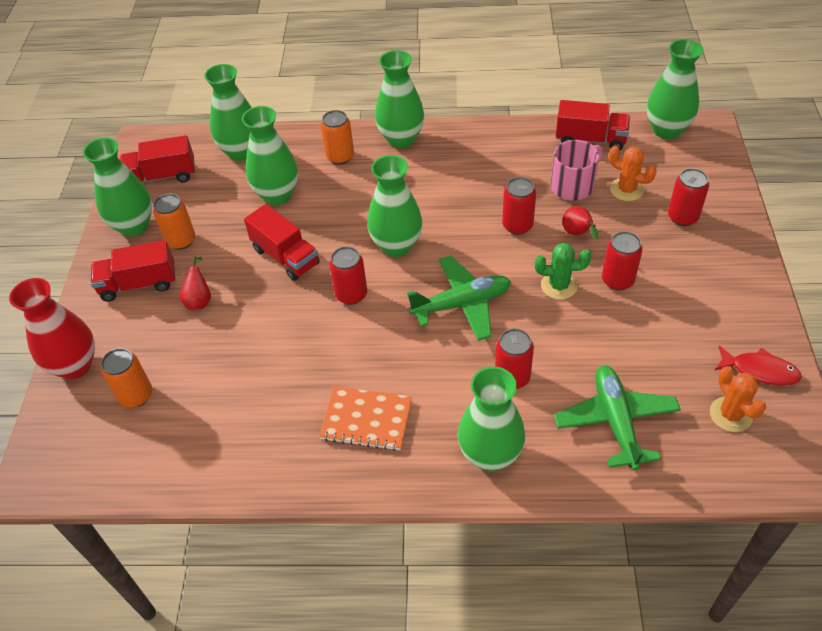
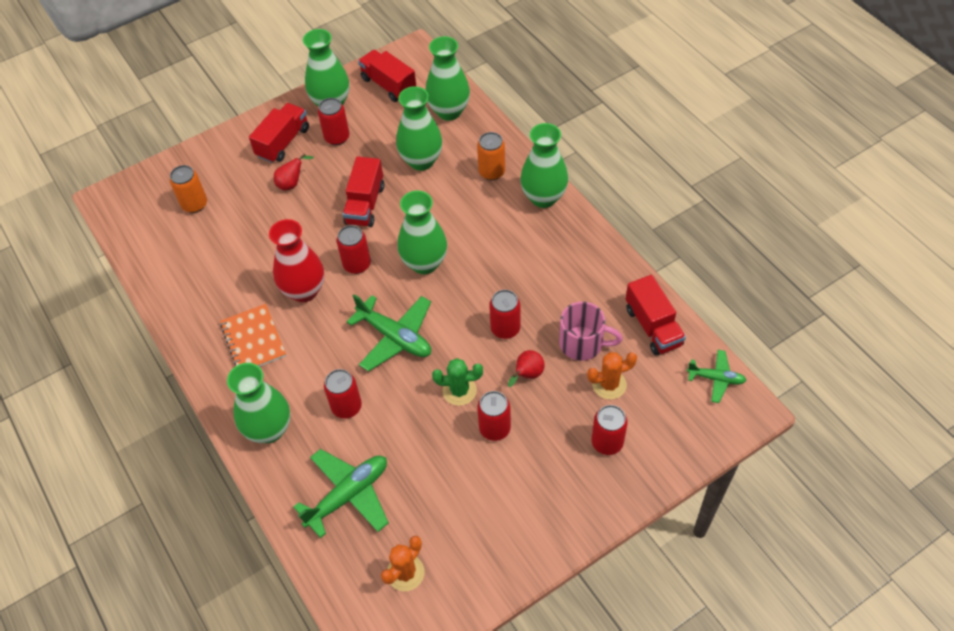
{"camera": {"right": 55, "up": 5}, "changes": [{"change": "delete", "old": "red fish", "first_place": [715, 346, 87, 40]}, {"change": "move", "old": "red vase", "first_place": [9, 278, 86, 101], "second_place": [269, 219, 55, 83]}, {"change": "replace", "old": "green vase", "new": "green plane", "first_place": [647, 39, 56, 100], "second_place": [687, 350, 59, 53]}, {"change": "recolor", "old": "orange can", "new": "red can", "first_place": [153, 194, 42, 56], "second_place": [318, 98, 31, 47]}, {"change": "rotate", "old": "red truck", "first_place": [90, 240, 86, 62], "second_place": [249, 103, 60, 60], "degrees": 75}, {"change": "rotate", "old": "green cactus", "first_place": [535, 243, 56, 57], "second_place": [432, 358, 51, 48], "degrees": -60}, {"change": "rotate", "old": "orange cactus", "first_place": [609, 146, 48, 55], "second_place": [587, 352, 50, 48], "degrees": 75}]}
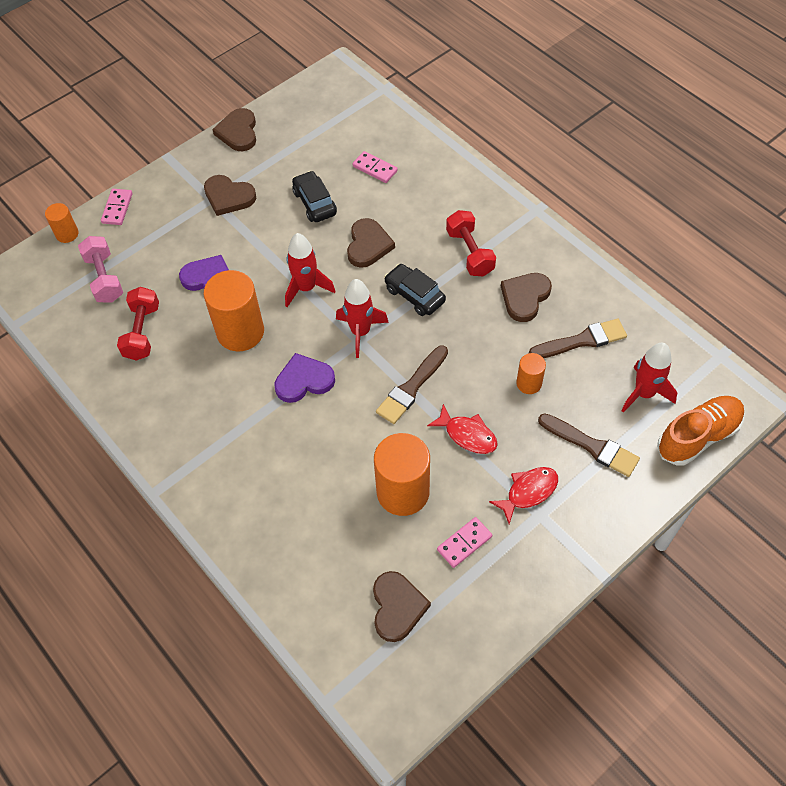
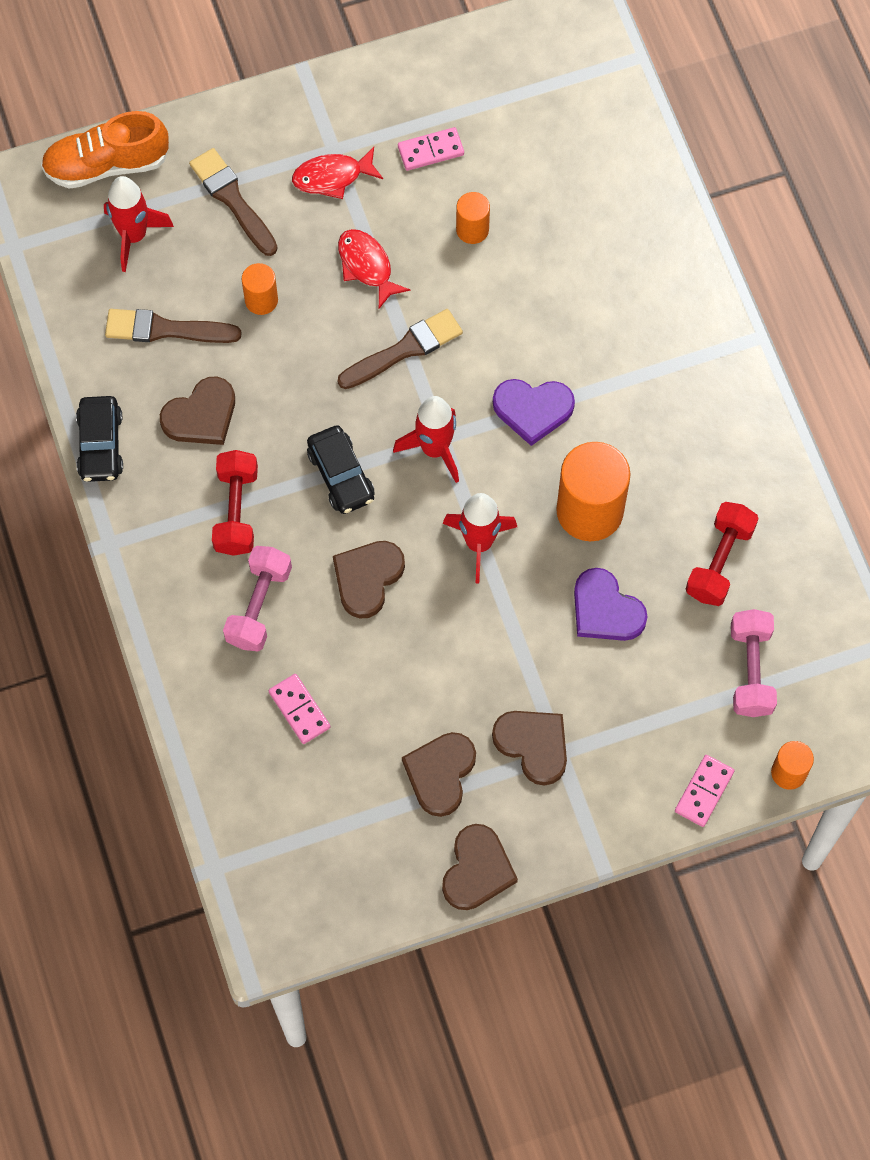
{"camera": {"right": -160, "up": 10}, "changes": [{"change": "insert", "new": "pink dumbbell", "second_place": [223, 546, 69, 106]}, {"change": "move", "old": "black car", "first_place": [292, 171, 45, 51], "second_place": [76, 396, 47, 86]}, {"change": "move", "old": "brown heart", "first_place": [373, 571, 58, 71], "second_place": [402, 732, 74, 85]}, {"change": "resize", "old": "orange cylinder", "first_place": [374, 433, 56, 83], "second_place": [456, 192, 34, 52], "factor": 0.51}]}
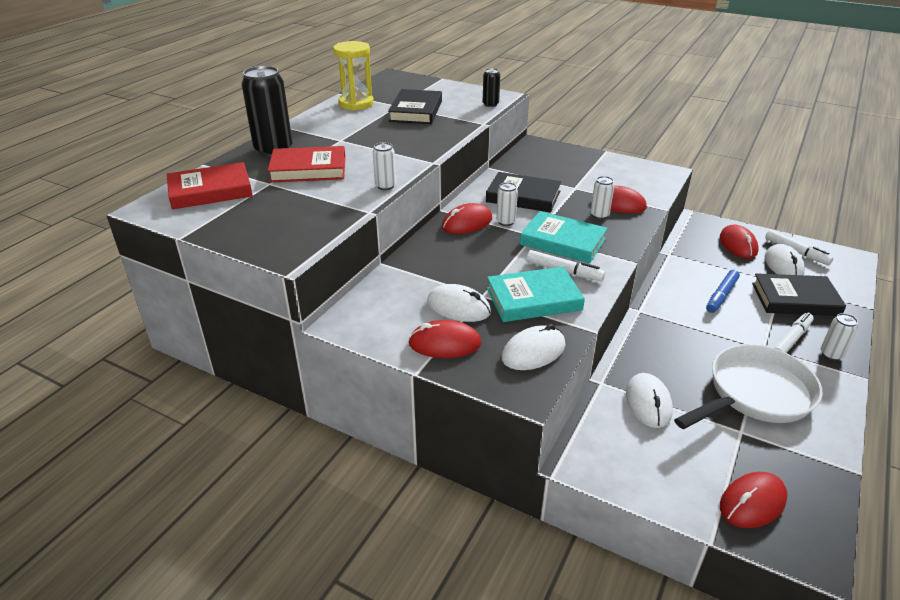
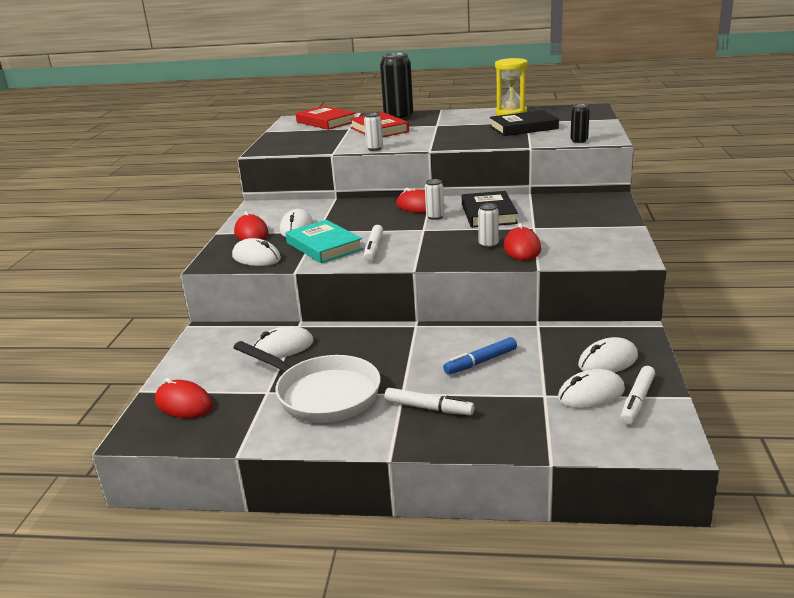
{"camera": {"right": 70, "up": -10}, "changes": [{"change": "delete", "old": "turquoise book", "first_place": [520, 211, 88, 52]}, {"change": "delete", "old": "black book", "first_place": [752, 273, 94, 43]}, {"change": "delete", "old": "white can", "first_place": [821, 313, 37, 48]}, {"change": "recolor", "old": "red mouse", "new": "white mouse", "first_place": [720, 224, 39, 35], "second_place": [578, 337, 60, 36]}, {"change": "rotate", "old": "blue marker", "first_place": [706, 270, 34, 43], "second_place": [443, 337, 74, 38], "degrees": -45}]}
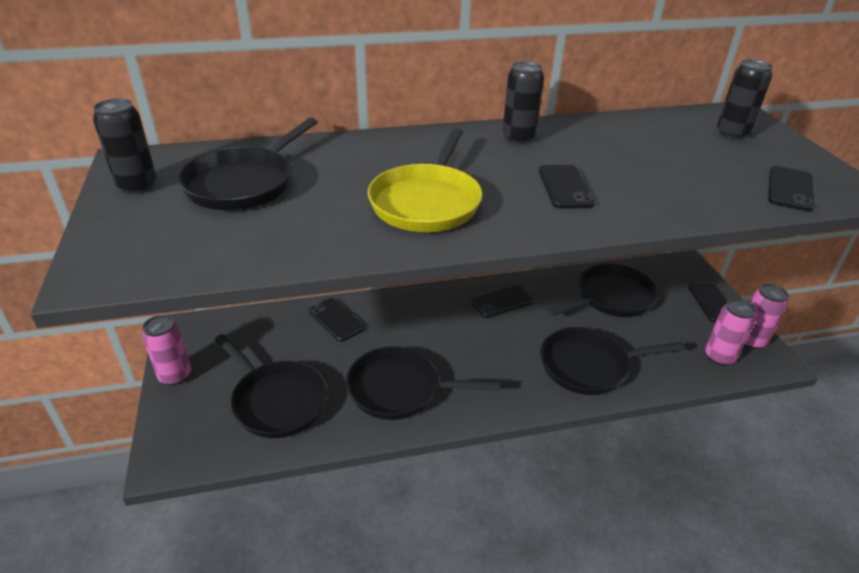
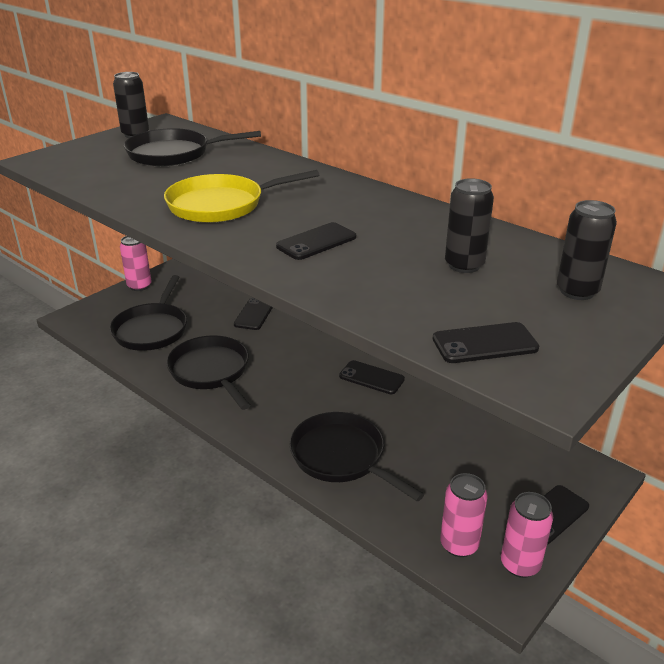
{"camera": {"right": 55, "up": -5}, "changes": [{"change": "delete", "old": "black pan", "first_place": [547, 263, 111, 54]}, {"change": "move", "old": "black can", "first_place": [502, 61, 42, 83], "second_place": [445, 178, 49, 95]}]}
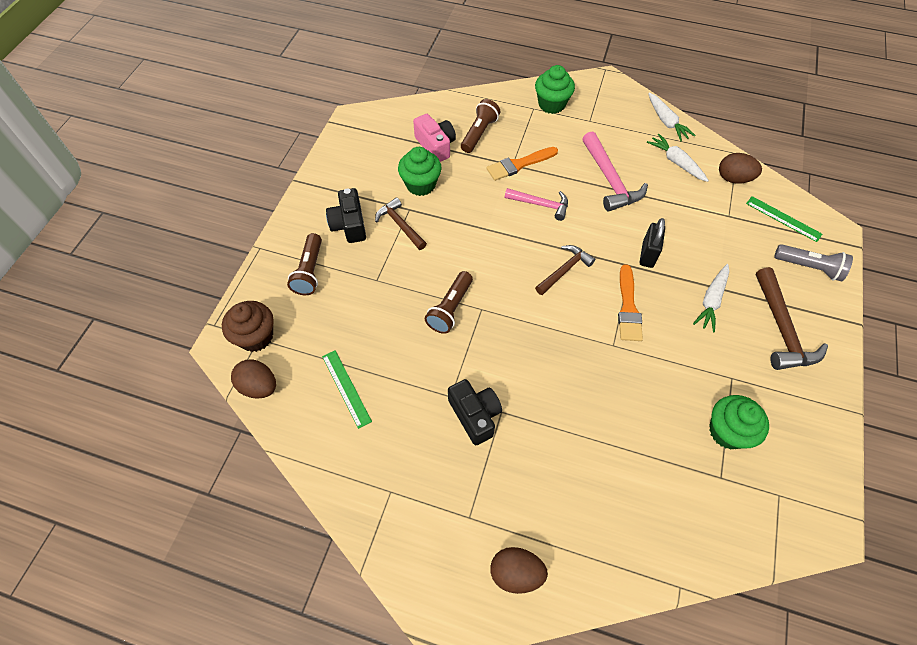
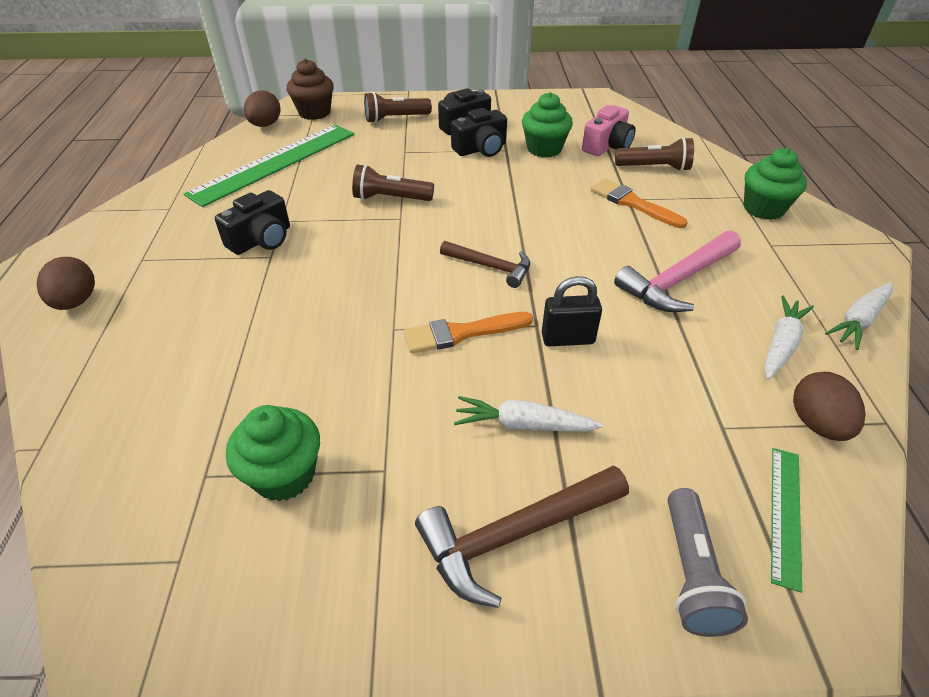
{"camera": {"right": 70, "up": -15}, "changes": [{"change": "delete", "old": "pink hammer", "first_place": [505, 188, 63, 33]}, {"change": "replace", "old": "brown hammer", "new": "black camera", "first_place": [375, 197, 52, 53], "second_place": [451, 108, 56, 49]}, {"change": "resize", "old": "green ruler", "first_place": [322, 350, 50, 79], "second_place": [184, 124, 170, 83], "factor": 2.1}]}
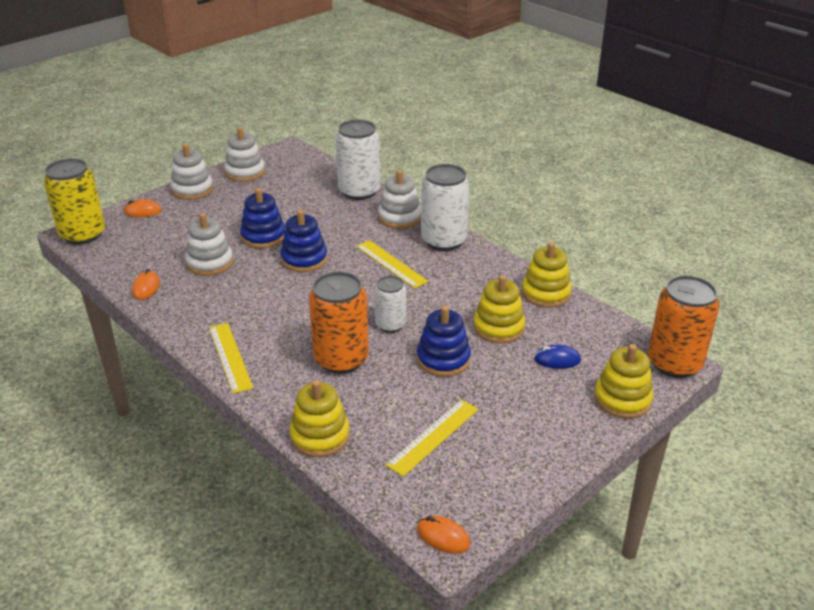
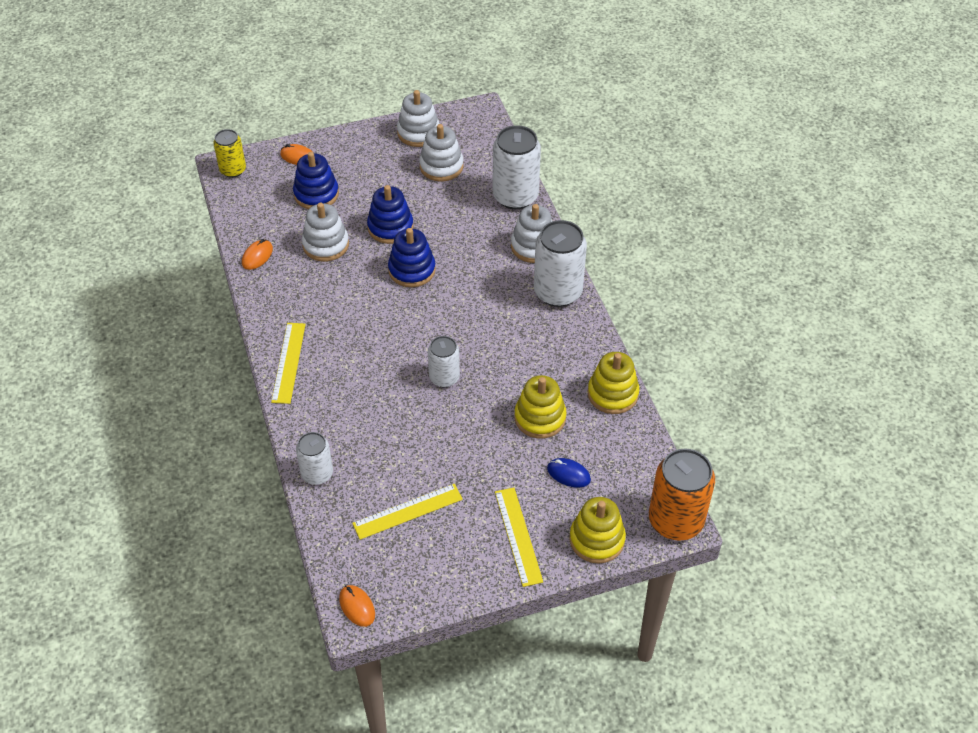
{"camera": {"right": 25, "up": 15}, "changes": [{"change": "delete", "old": "orange can", "first_place": [309, 272, 60, 102]}, {"change": "move", "old": "white stacking toy", "first_place": [170, 143, 43, 57], "second_place": [419, 124, 45, 58]}, {"change": "move", "old": "yellow ruler", "first_place": [356, 240, 72, 48], "second_place": [495, 487, 48, 100]}, {"change": "move", "old": "blue stacking toy", "first_place": [417, 306, 54, 71], "second_place": [293, 152, 46, 57]}, {"change": "replace", "old": "yellow stacking toy", "new": "white can", "first_place": [290, 380, 60, 77], "second_place": [296, 432, 37, 53]}, {"change": "resize", "old": "yellow can", "first_place": [44, 158, 61, 87], "second_place": [213, 129, 33, 49], "factor": 0.59}]}
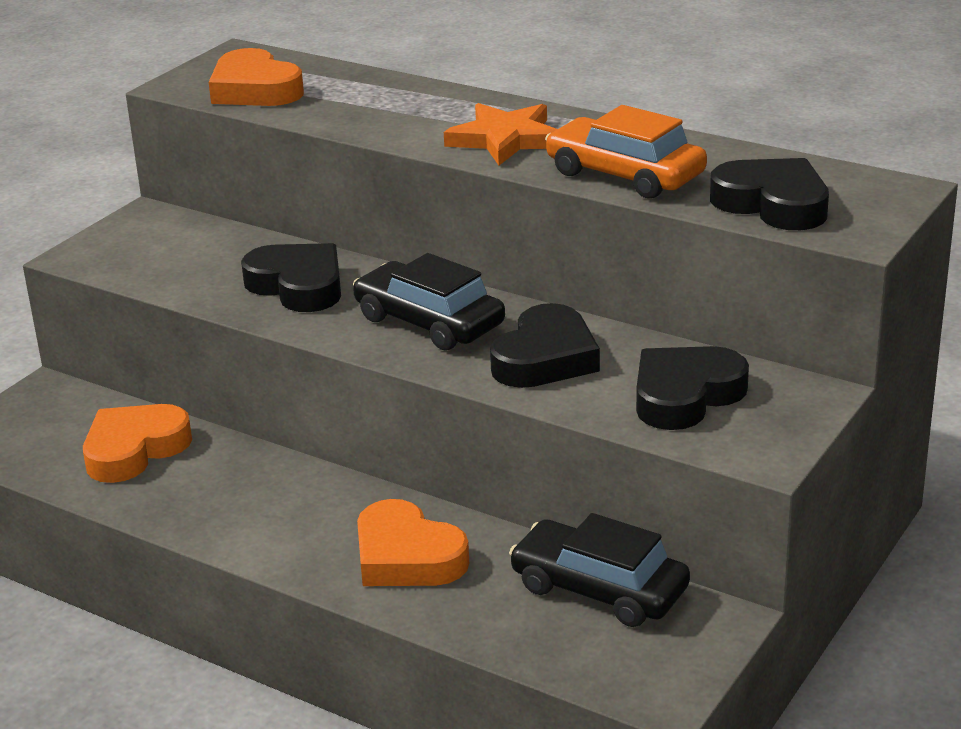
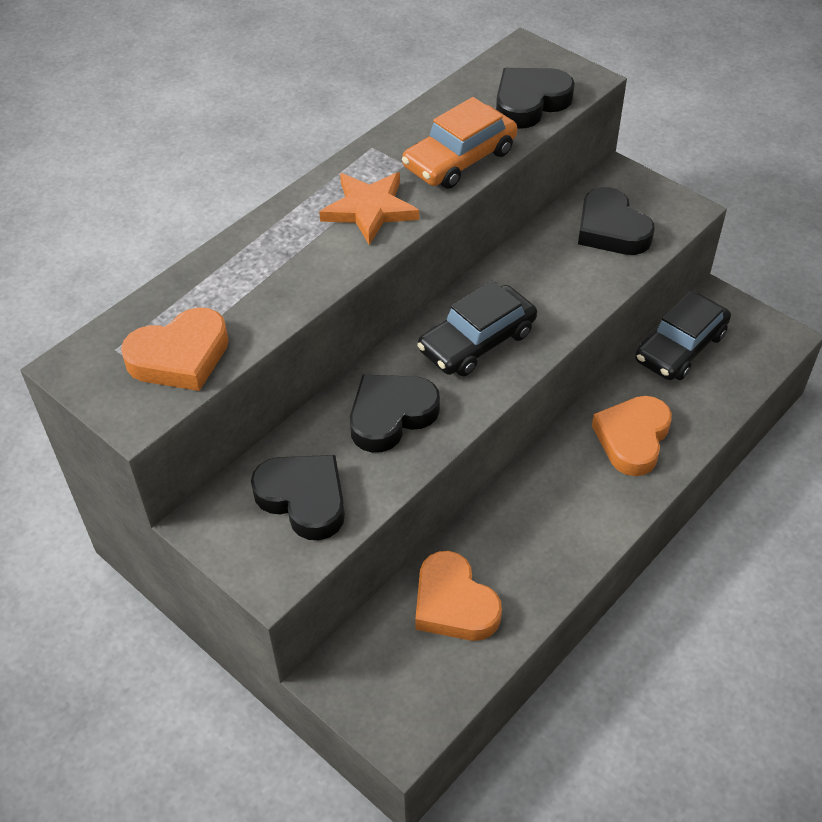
{"camera": {"right": -80, "up": 20}, "changes": [{"change": "move", "old": "black heart", "first_place": [490, 303, 110, 85], "second_place": [251, 455, 94, 85]}, {"change": "rotate", "old": "orange heart", "first_place": [357, 499, 112, 87], "second_place": [592, 396, 80, 80], "degrees": 150}]}
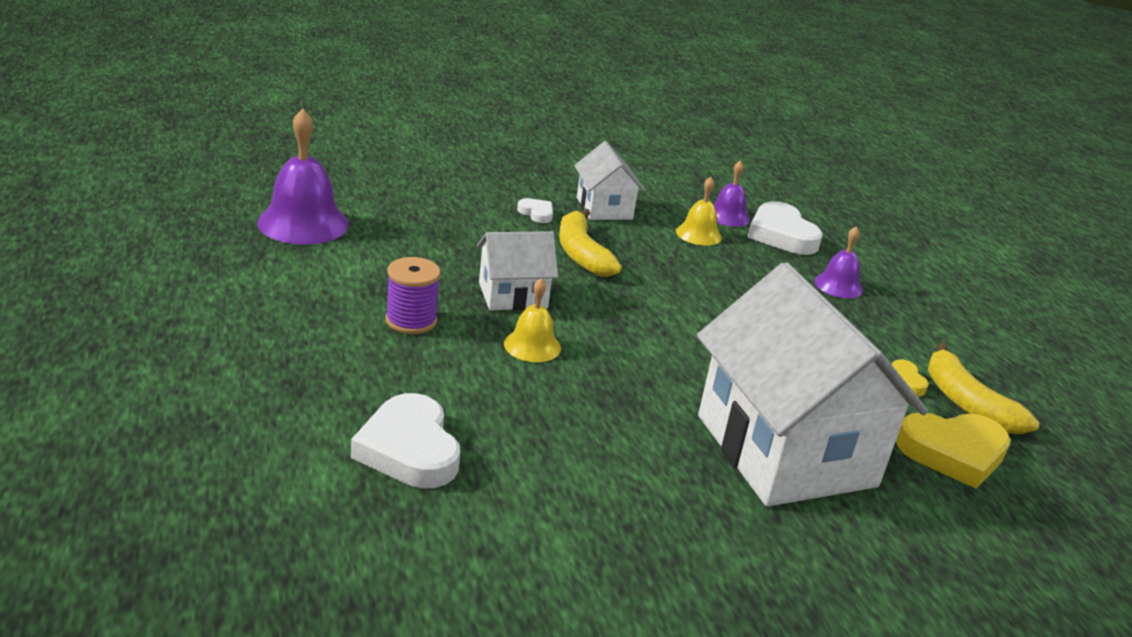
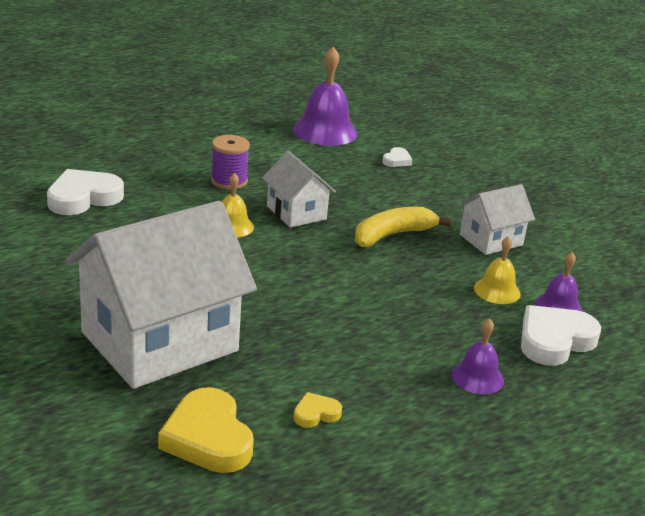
{"camera": {"right": 75, "up": 0}, "changes": [{"change": "delete", "old": "yellow banana", "first_place": [928, 342, 111, 92]}, {"change": "move", "old": "white heart", "first_place": [517, 198, 36, 25], "second_place": [382, 147, 30, 20]}]}
